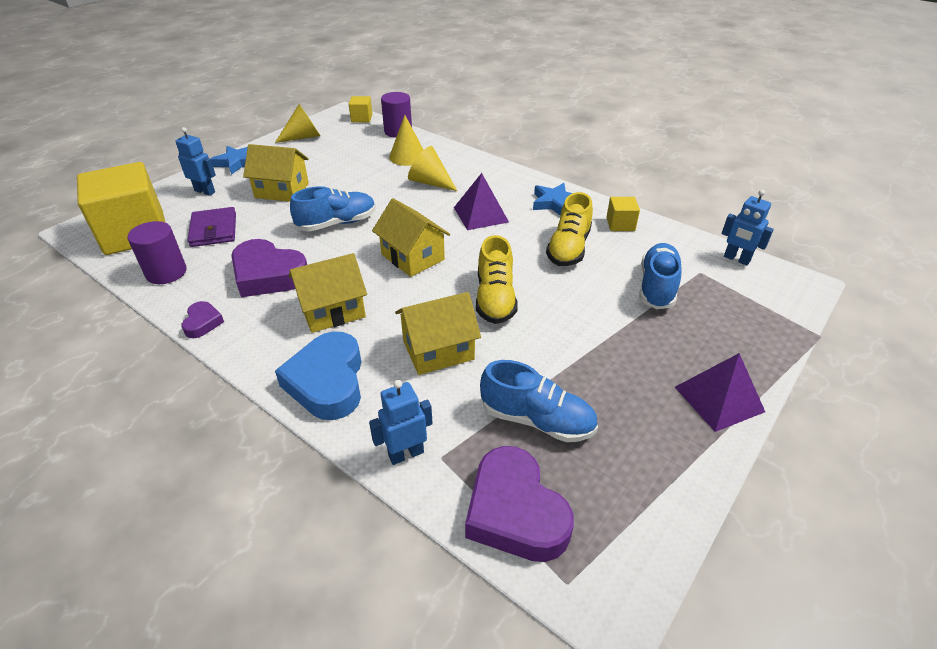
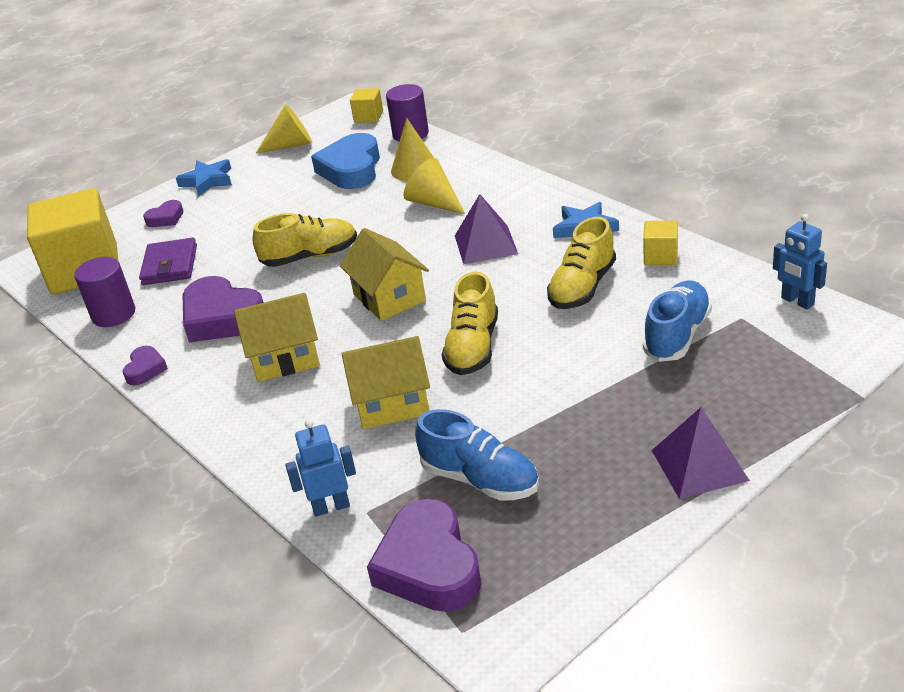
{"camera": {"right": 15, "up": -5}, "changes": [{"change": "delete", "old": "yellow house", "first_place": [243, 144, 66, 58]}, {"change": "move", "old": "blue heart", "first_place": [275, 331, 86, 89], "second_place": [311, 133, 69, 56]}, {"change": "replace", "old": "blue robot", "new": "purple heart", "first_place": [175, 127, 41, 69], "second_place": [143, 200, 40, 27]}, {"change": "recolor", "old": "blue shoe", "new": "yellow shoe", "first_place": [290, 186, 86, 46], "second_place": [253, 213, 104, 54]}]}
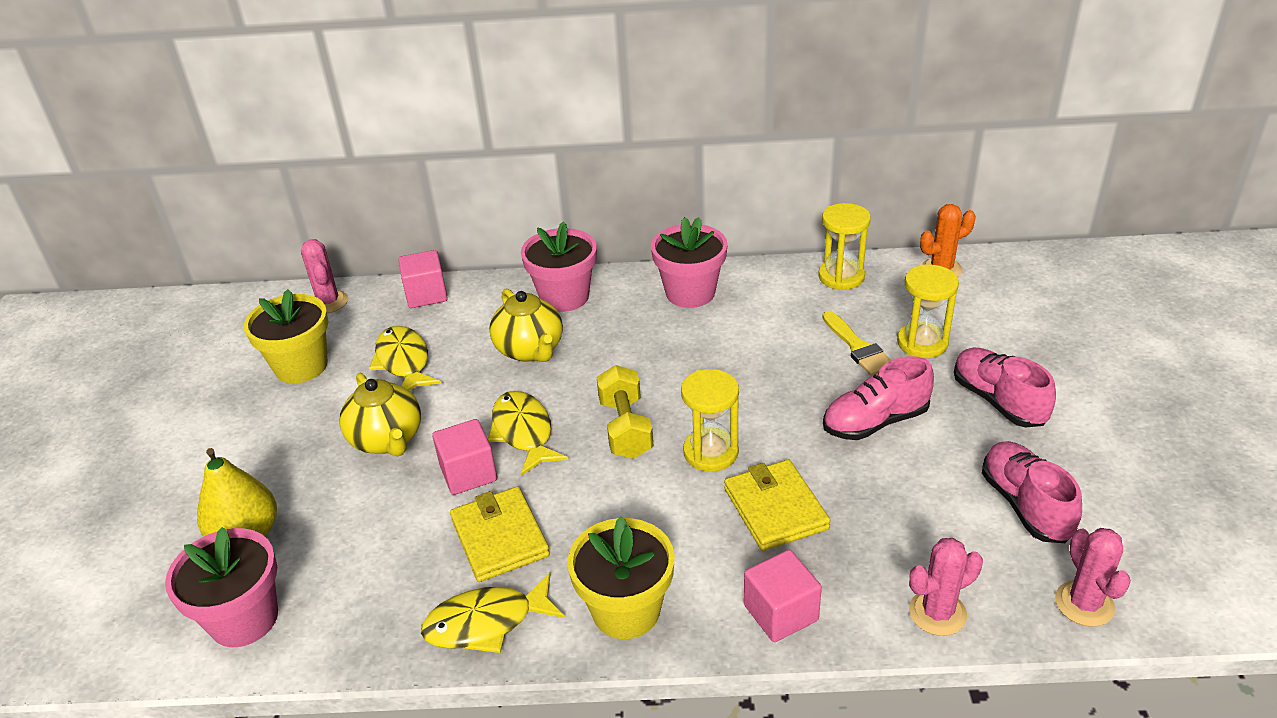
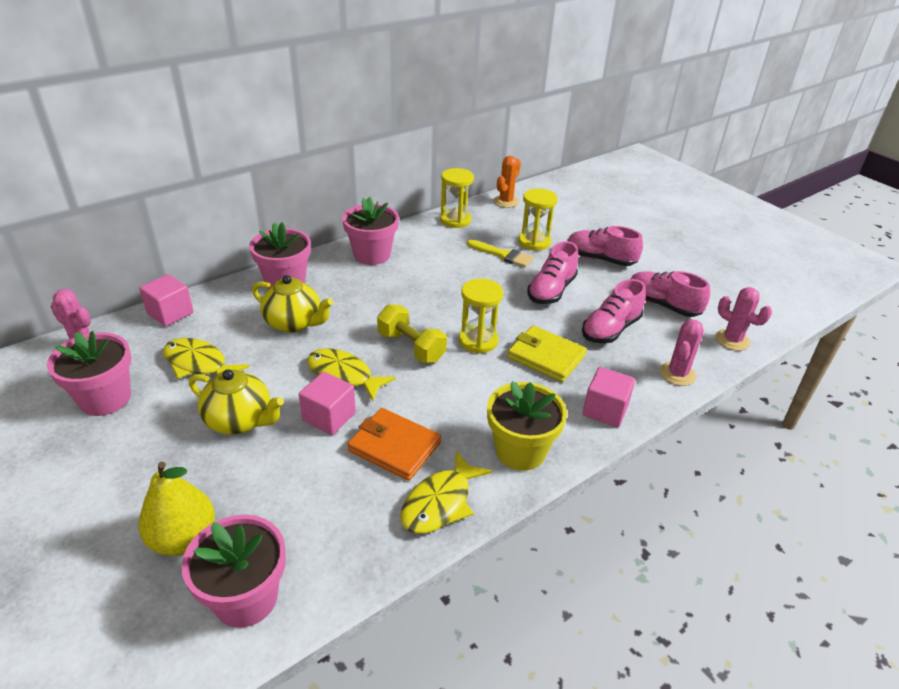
{"camera": {"right": -40, "up": 0}, "changes": [{"change": "insert", "new": "pink shoe", "second_place": [582, 279, 64, 64]}, {"change": "recolor", "old": "yellow flower pot", "new": "pink flower pot", "first_place": [244, 289, 84, 94], "second_place": [47, 331, 84, 85]}, {"change": "recolor", "old": "yellow wallet", "new": "orange wallet", "first_place": [450, 487, 100, 95], "second_place": [348, 408, 93, 73]}]}
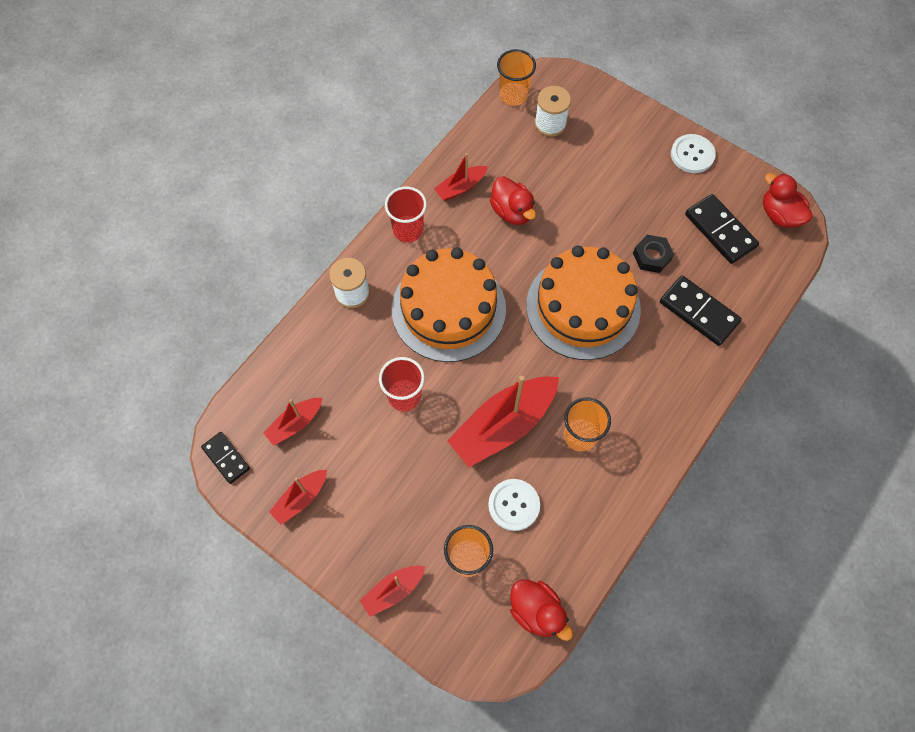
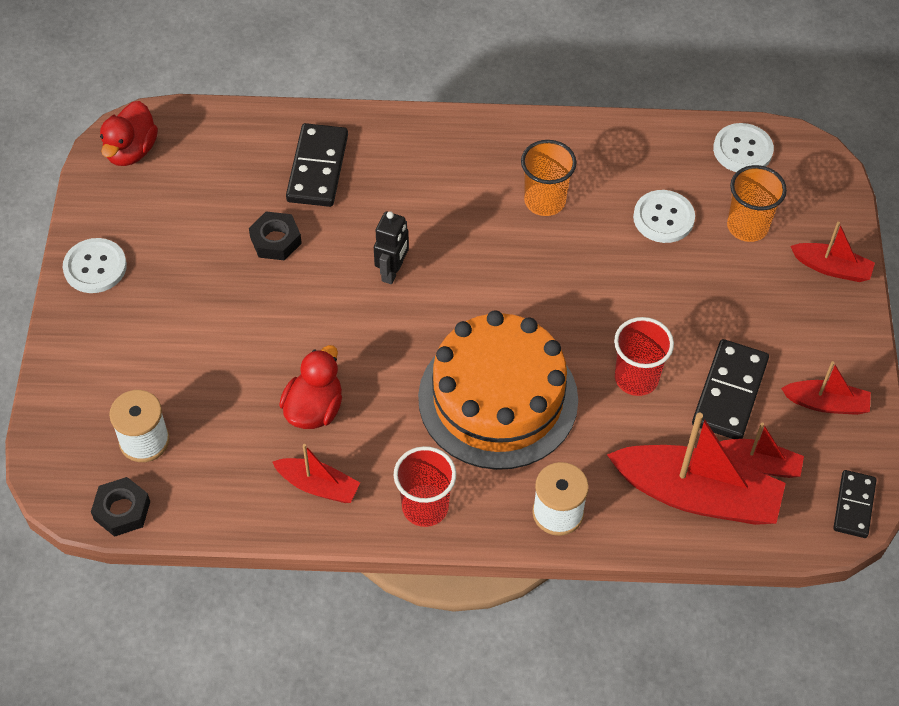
{"camera": {"right": -125, "up": -10}, "changes": [{"change": "move", "old": "red boat", "first_place": [447, 376, 112, 91], "second_place": [607, 413, 179, 112]}, {"change": "move", "old": "black domino", "first_place": [685, 194, 74, 70], "second_place": [692, 339, 77, 100]}, {"change": "replace", "old": "orange cup", "new": "black nut", "first_place": [497, 49, 39, 57], "second_place": [91, 477, 59, 60]}, {"change": "replace", "old": "red duck", "new": "white button", "first_place": [510, 580, 63, 61], "second_place": [713, 123, 61, 49]}, {"change": "replace", "old": "orange cake", "new": "black robot", "first_place": [526, 246, 115, 114], "second_place": [374, 211, 35, 73]}]}
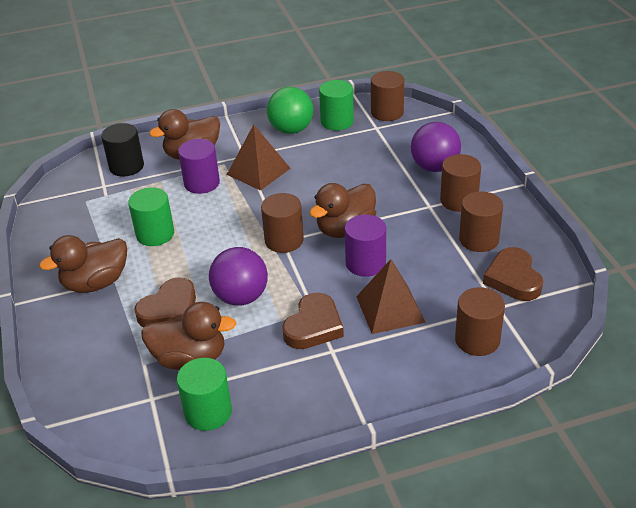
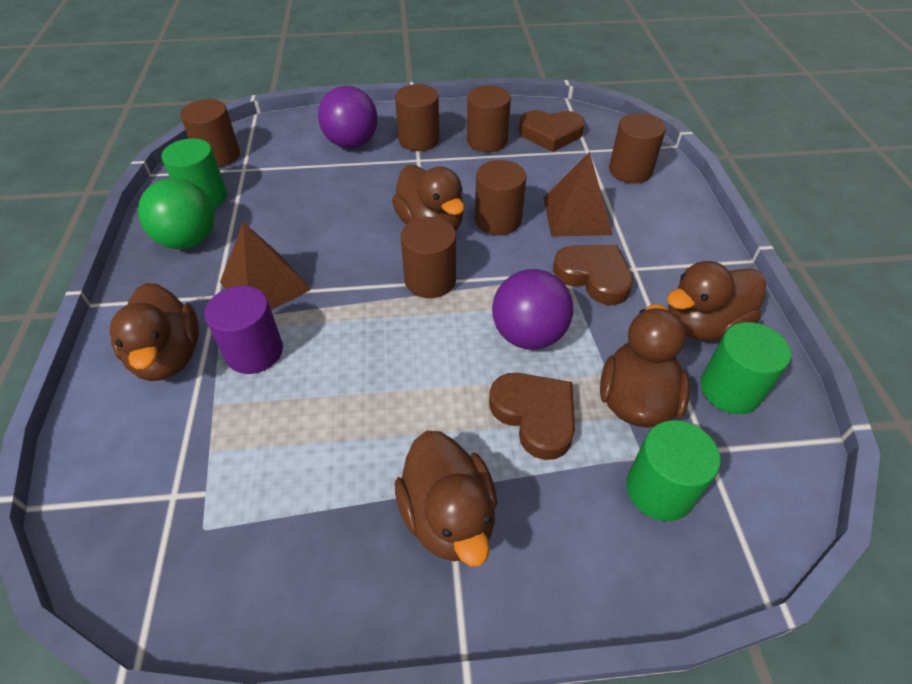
{"camera": {"right": -80, "up": 10}, "changes": [{"change": "delete", "old": "black cylinder", "first_place": [101, 123, 43, 53]}, {"change": "insert", "new": "brown duck", "second_place": [667, 261, 99, 80]}, {"change": "move", "old": "green cylinder", "first_place": [128, 188, 46, 58], "second_place": [626, 420, 94, 101]}, {"change": "recolor", "old": "purple cylinder", "new": "brown cylinder", "first_place": [345, 215, 41, 62], "second_place": [475, 160, 51, 75]}]}
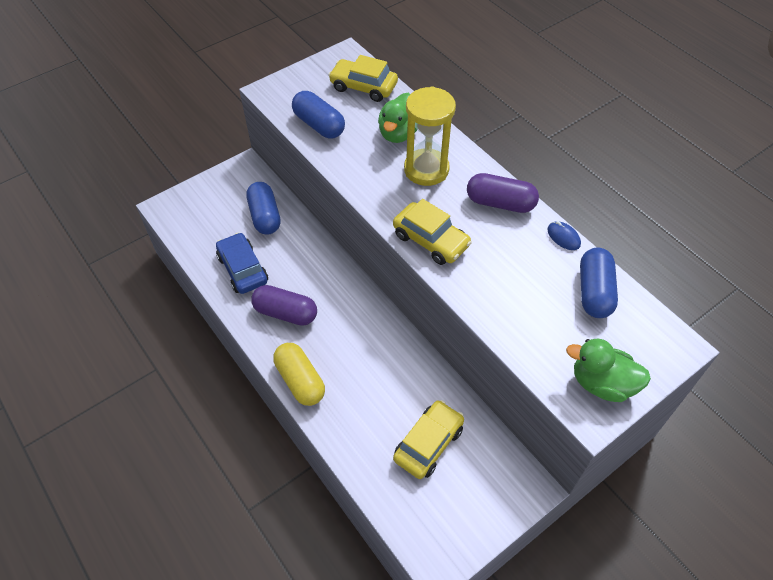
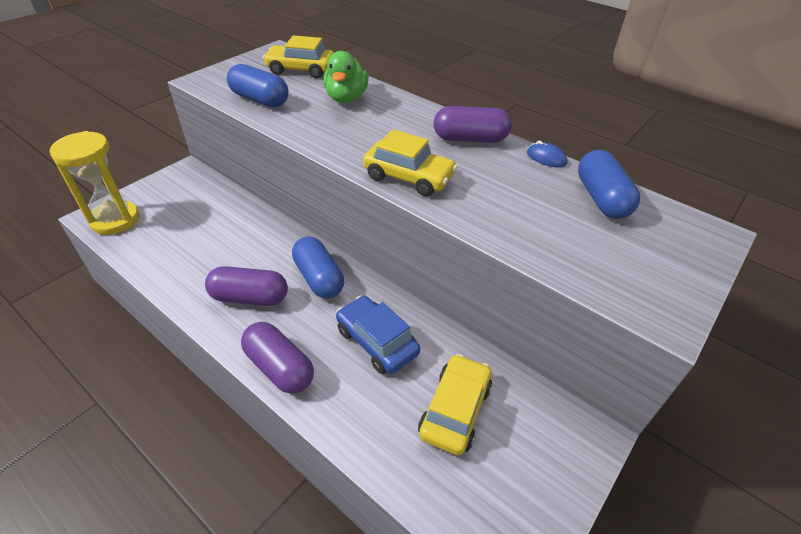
{"camera": {"right": -15, "up": -10}, "changes": [{"change": "delete", "old": "green duck", "first_place": [566, 338, 85, 64]}, {"change": "move", "old": "blue car", "first_place": [216, 232, 52, 62], "second_place": [336, 296, 84, 78]}, {"change": "move", "old": "blue capsule", "first_place": [246, 182, 35, 53], "second_place": [292, 236, 52, 62]}, {"change": "move", "old": "yellow hourglass", "first_place": [404, 86, 52, 100], "second_place": [50, 131, 89, 104]}, {"change": "recolor", "old": "yellow capsule", "new": "purple capsule", "first_place": [273, 343, 52, 63], "second_place": [241, 322, 73, 72]}]}
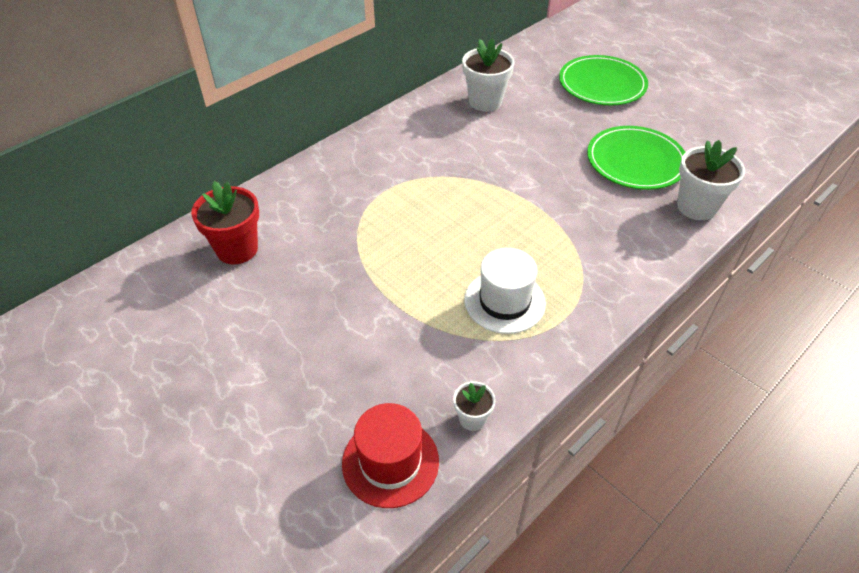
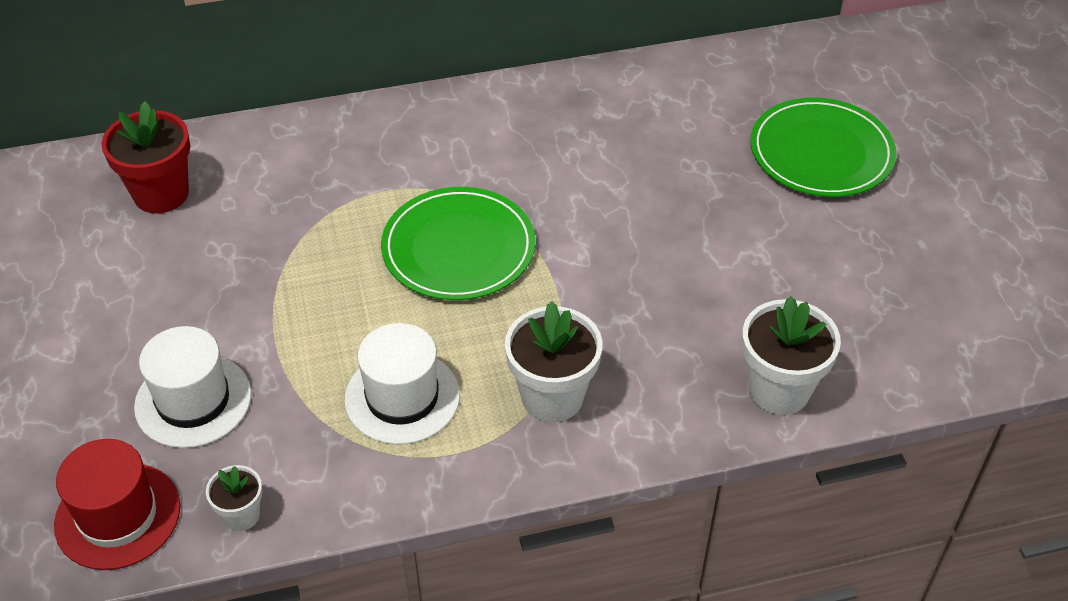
{"camera": {"right": 30, "up": 0}, "changes": [{"change": "insert", "new": "white hat", "second_place": [134, 326, 117, 122]}, {"change": "move", "old": "white flower pot", "first_place": [462, 38, 53, 74], "second_place": [505, 301, 98, 121]}, {"change": "move", "old": "green plate", "first_place": [587, 126, 98, 64], "second_place": [381, 187, 154, 113]}]}
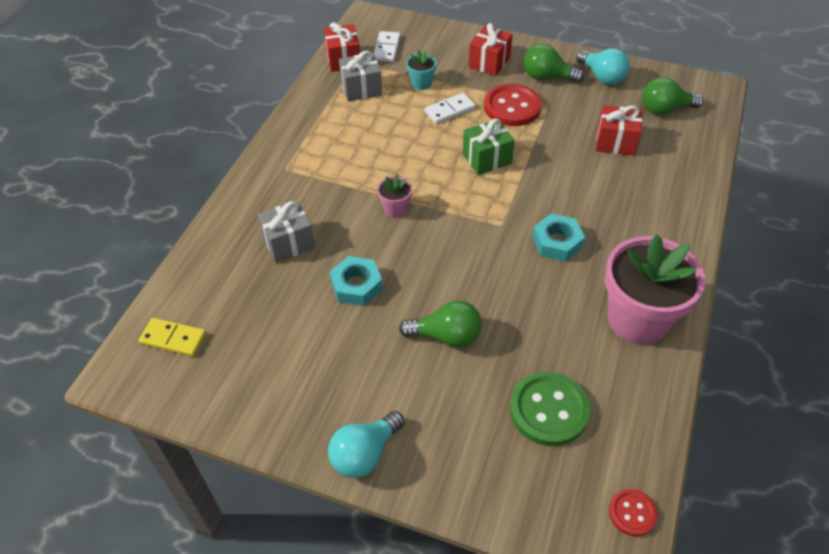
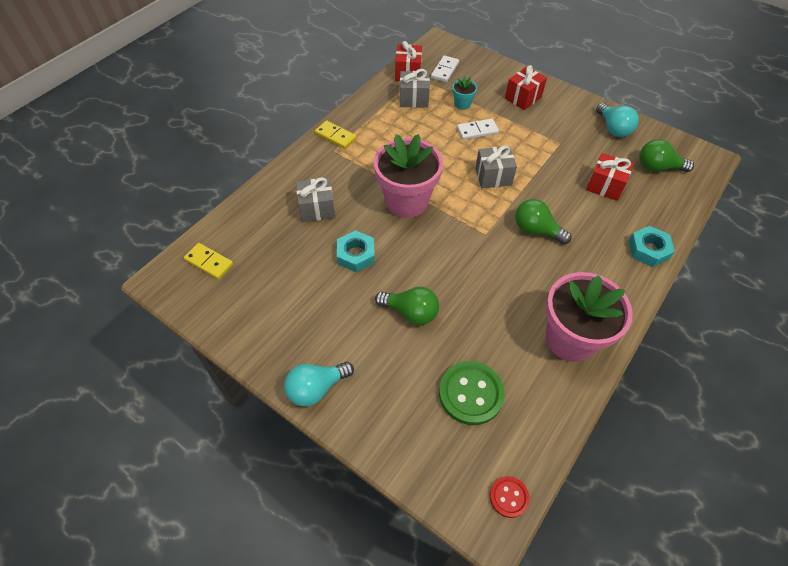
{"camera": {"right": 15, "up": 5}, "changes": [{"change": "delete", "old": "red button", "first_place": [484, 84, 58, 42]}, {"change": "insert", "new": "yellow domino", "second_place": [315, 120, 41, 29]}, {"change": "move", "old": "green light bulb", "first_place": [524, 44, 60, 39], "second_place": [515, 199, 57, 45]}, {"change": "move", "old": "turquoise nut", "first_place": [532, 214, 53, 48], "second_place": [629, 226, 46, 41]}, {"change": "recolor", "old": "green gift", "new": "grey gift", "first_place": [463, 118, 52, 57], "second_place": [475, 145, 42, 43]}, {"change": "resize", "old": "pink flower pot", "first_place": [377, 175, 36, 43], "second_place": [374, 134, 69, 84], "factor": 2.3}]}
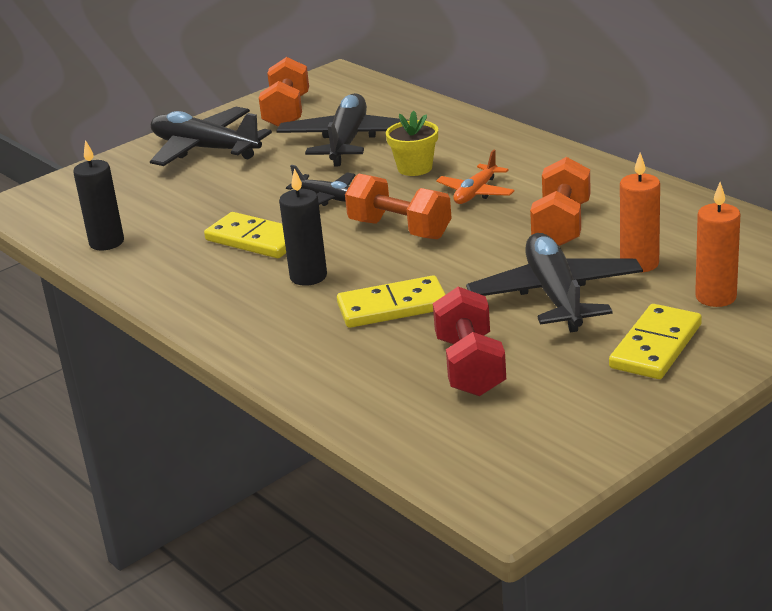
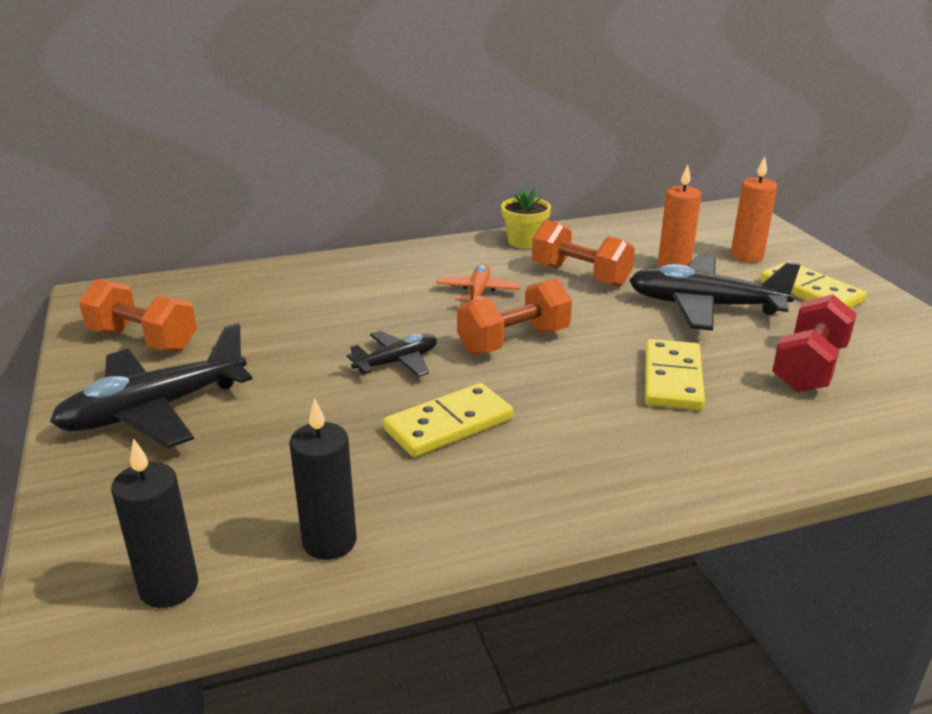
{"camera": {"right": -70, "up": 0}, "changes": [{"change": "delete", "old": "black plane", "first_place": [277, 93, 132, 73]}, {"change": "move", "old": "black candle", "first_place": [279, 168, 48, 118], "second_place": [111, 438, 87, 170]}, {"change": "move", "old": "yellow flower pot", "first_place": [386, 111, 52, 65], "second_place": [501, 187, 50, 62]}, {"change": "rotate", "old": "red dumbbell", "first_place": [433, 287, 73, 109], "second_place": [772, 294, 85, 98], "degrees": -75}, {"change": "rotate", "old": "orange plane", "first_place": [436, 150, 79, 54], "second_place": [436, 263, 85, 40], "degrees": -135}]}
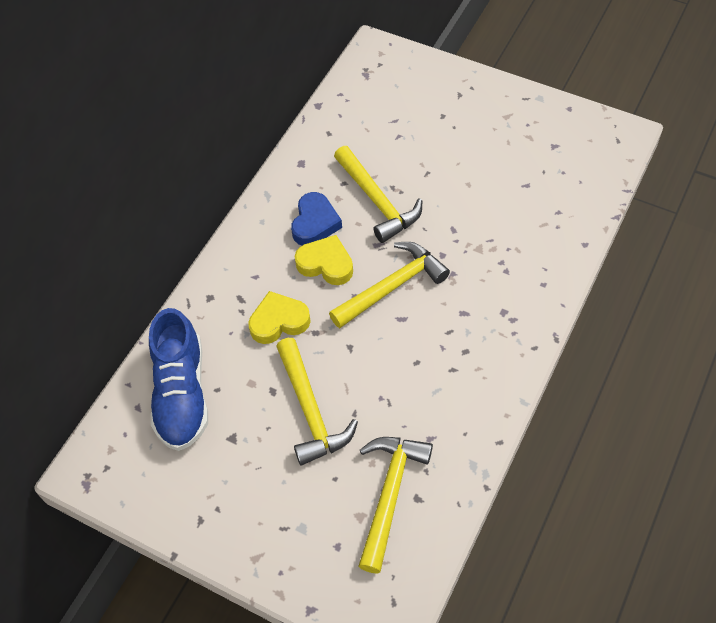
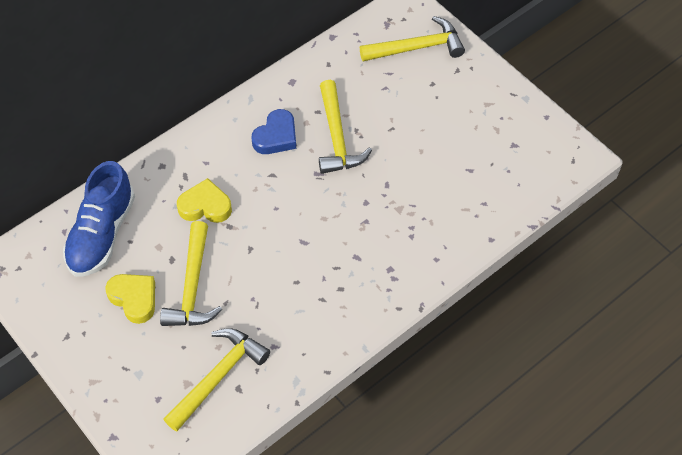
{"camera": {"right": 20, "up": 0}, "changes": [{"change": "move", "old": "yellow heart", "first_place": [295, 235, 58, 50], "second_place": [105, 274, 50, 50]}, {"change": "move", "old": "yellow hammer", "first_place": [329, 242, 121, 86], "second_place": [360, 16, 105, 45]}]}
